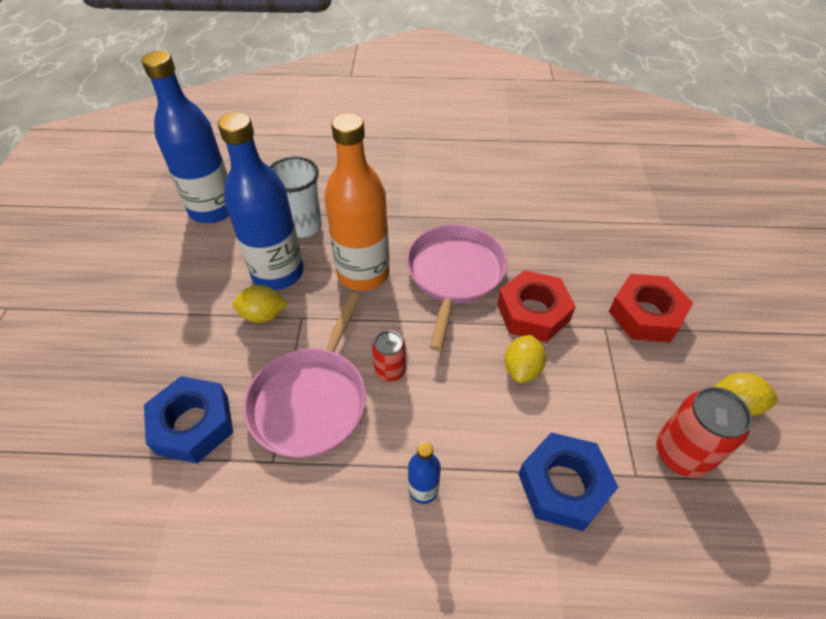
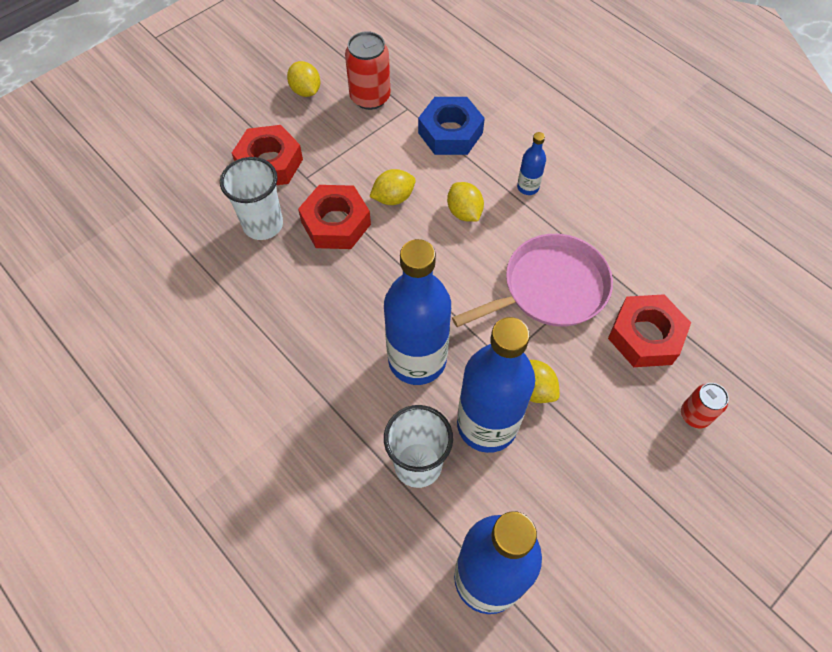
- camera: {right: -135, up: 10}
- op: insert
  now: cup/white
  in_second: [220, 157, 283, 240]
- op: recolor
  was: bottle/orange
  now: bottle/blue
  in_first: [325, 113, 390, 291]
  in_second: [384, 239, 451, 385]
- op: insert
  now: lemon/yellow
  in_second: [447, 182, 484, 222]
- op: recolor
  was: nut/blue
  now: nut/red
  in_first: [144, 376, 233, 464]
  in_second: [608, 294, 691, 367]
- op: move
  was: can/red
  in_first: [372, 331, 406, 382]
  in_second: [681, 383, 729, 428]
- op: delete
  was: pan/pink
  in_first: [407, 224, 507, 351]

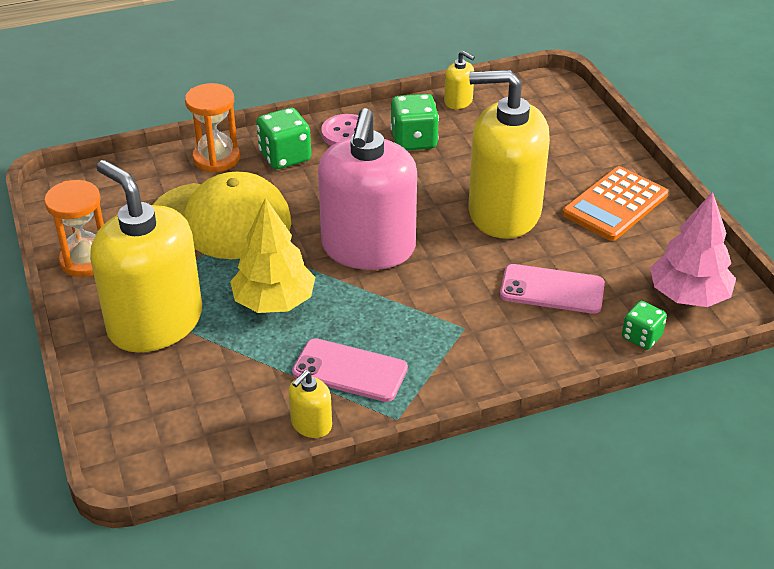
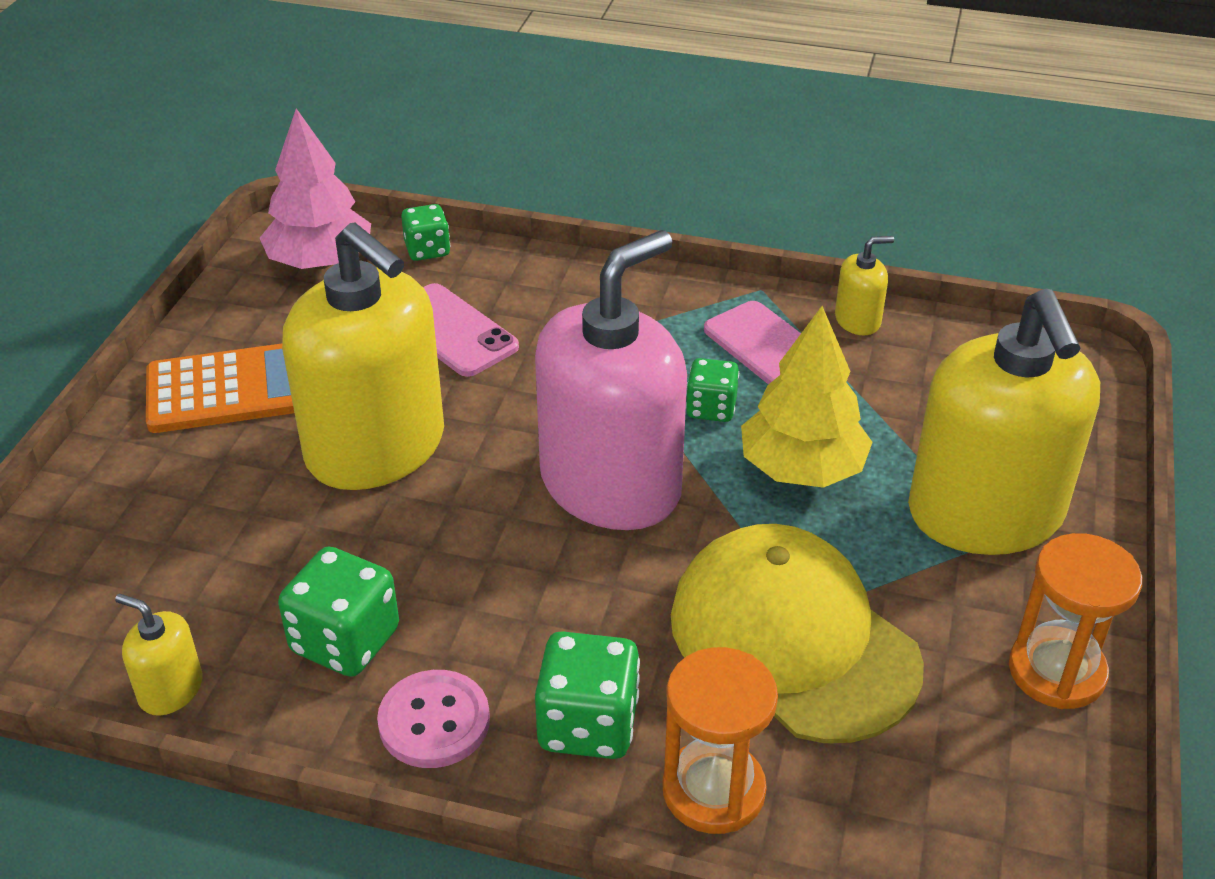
- camera: {right: -145, up: 0}
- op: rotate
  was: soap dispenser/yellow
  in_first: [444, 51, 475, 109]
  in_second: [115, 594, 202, 716]
  clockwise: -45
- op: insert
  now: dice/green
  in_second: [686, 358, 739, 422]

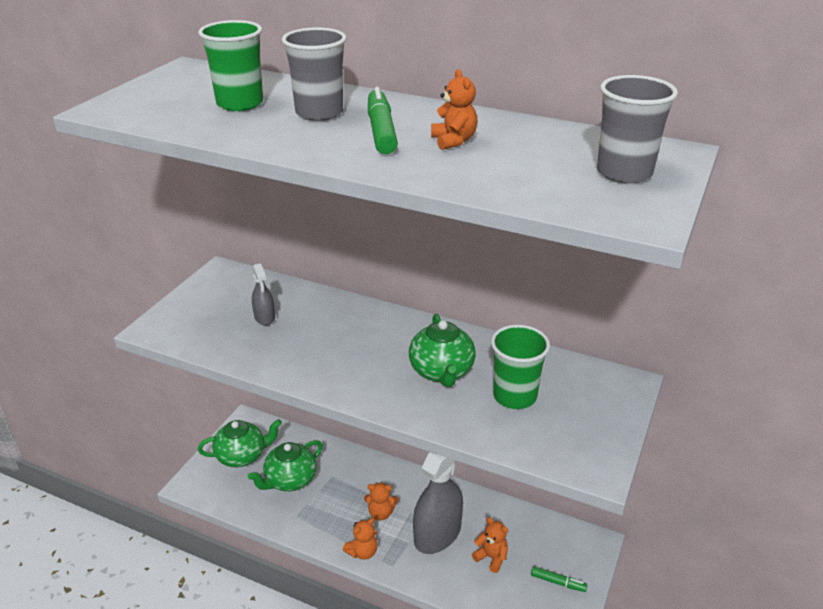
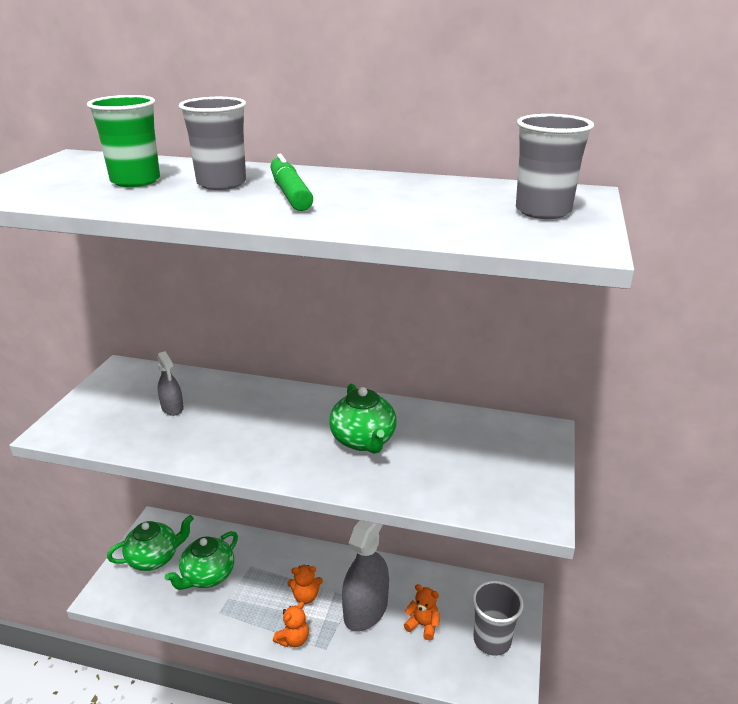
- camera: {right: -10, up: -5}
- op: replace
  was: marker/green
  now: cup/grey
  in_first: [531, 566, 588, 592]
  in_second: [472, 581, 523, 656]
- op: delete
  was: teddy bear/orange
  in_first: [431, 69, 478, 150]
- op: delete
  was: cup/green
  in_first: [491, 325, 550, 409]

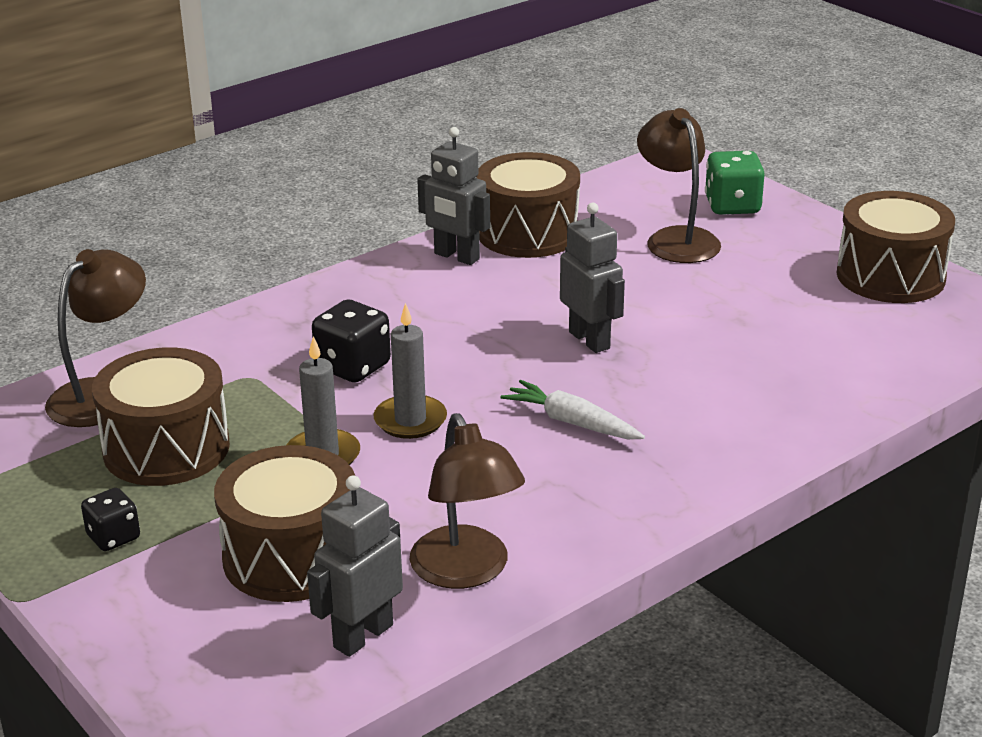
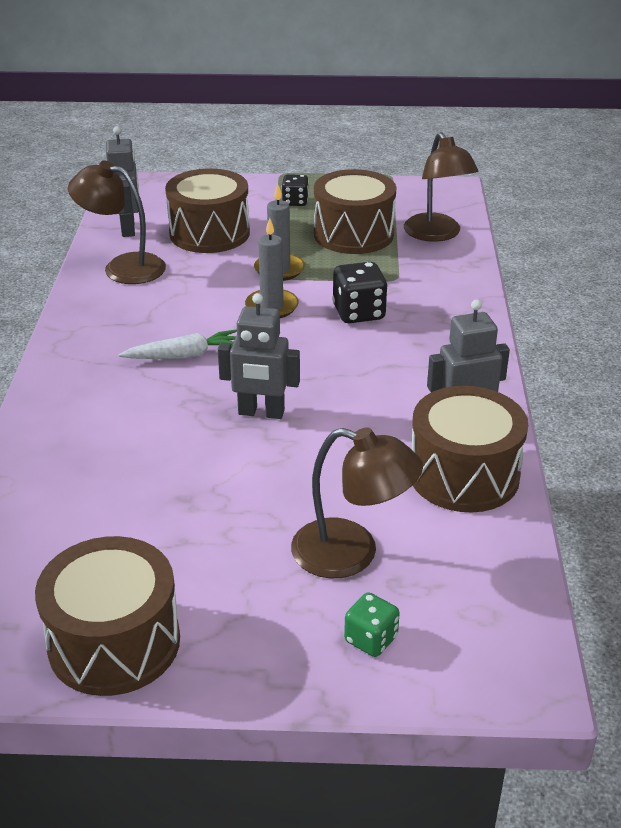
- camera: {right: 130, up: 5}
- op: resize
  was: dice/green
  in_first: [705, 151, 765, 215]
  in_second: [344, 592, 400, 657]
  ratio: 0.64

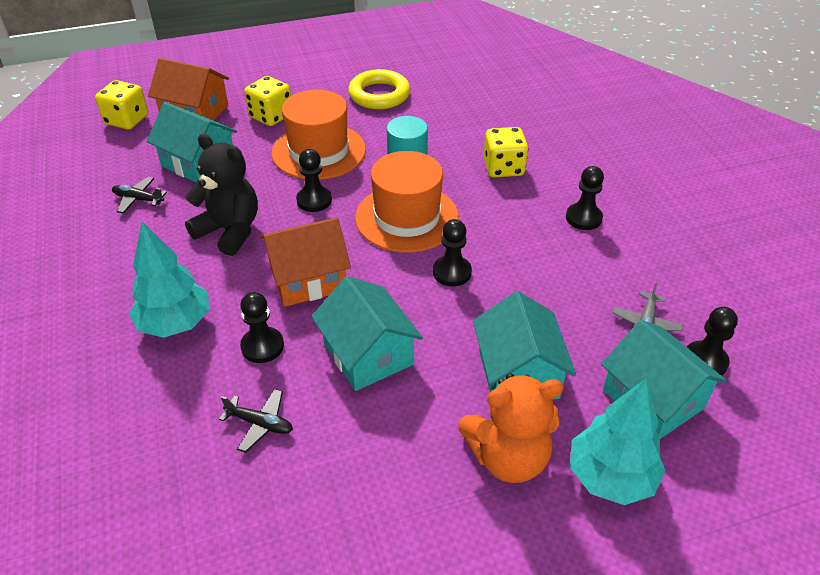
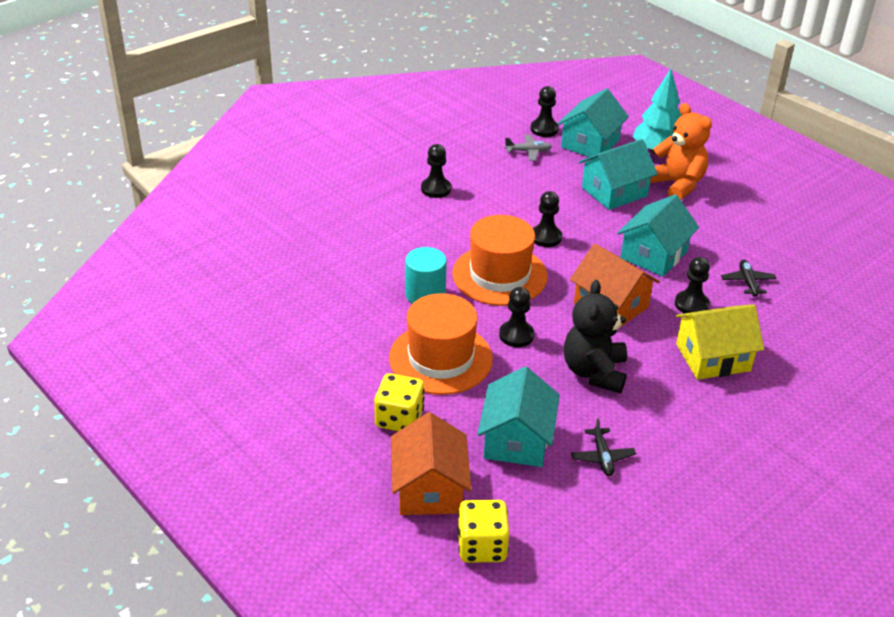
- camera: {right: -115, up: -5}
- op: replace
  was: tree/turquoise
  now: house/yellow
  in_first: [129, 222, 209, 338]
  in_second: [675, 304, 764, 380]
- op: delete
  was: ring/yellow
  in_first: [348, 69, 410, 109]
- op: delete
  was: dice/yellow
  in_first: [483, 127, 528, 177]

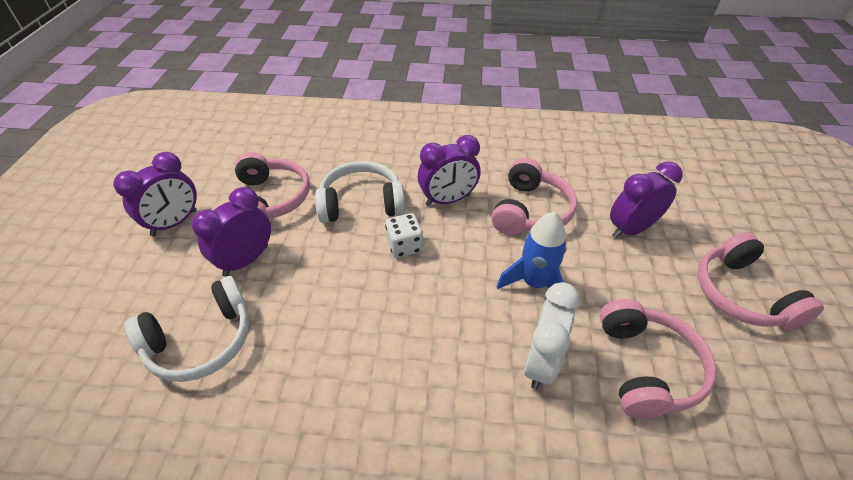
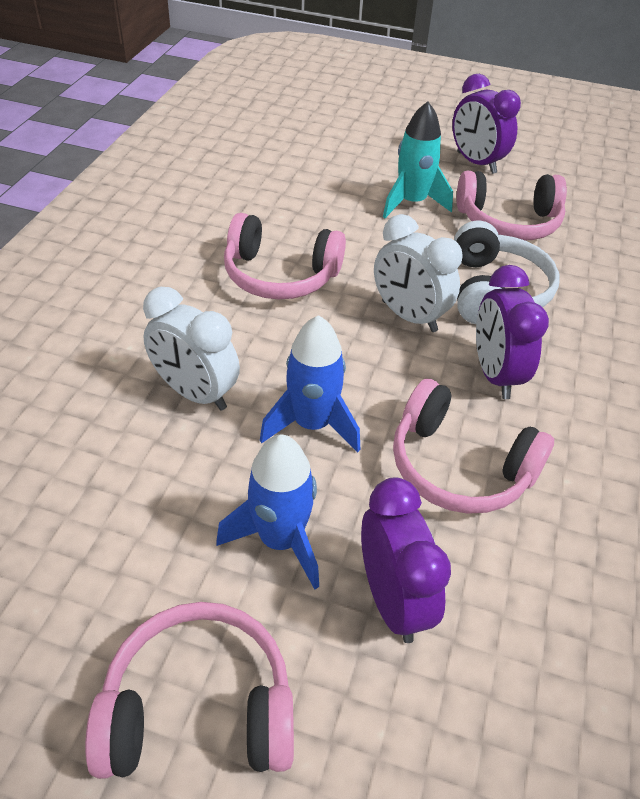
- camera: {right: 100, up: 0}
- op: insert
  now: rocket/blue
  in_second: [216, 435, 319, 590]
- op: move
  was: headphones/pink
  in_first: [600, 299, 717, 419]
  in_second: [224, 213, 346, 299]
- op: replace
  was: dice/white
  now: clock/white
  in_first: [385, 213, 423, 258]
  in_second: [374, 214, 463, 332]
- op: replace
  was: clock/purple
  now: rocket/turquoise
  in_first: [191, 187, 271, 276]
  in_second: [383, 101, 453, 218]
- op: delete
  was: headphones/white
  in_first: [125, 276, 249, 382]

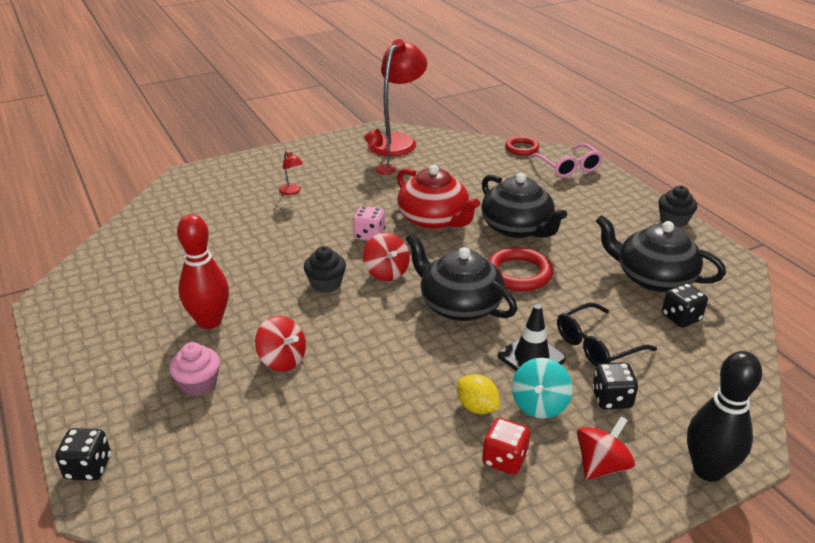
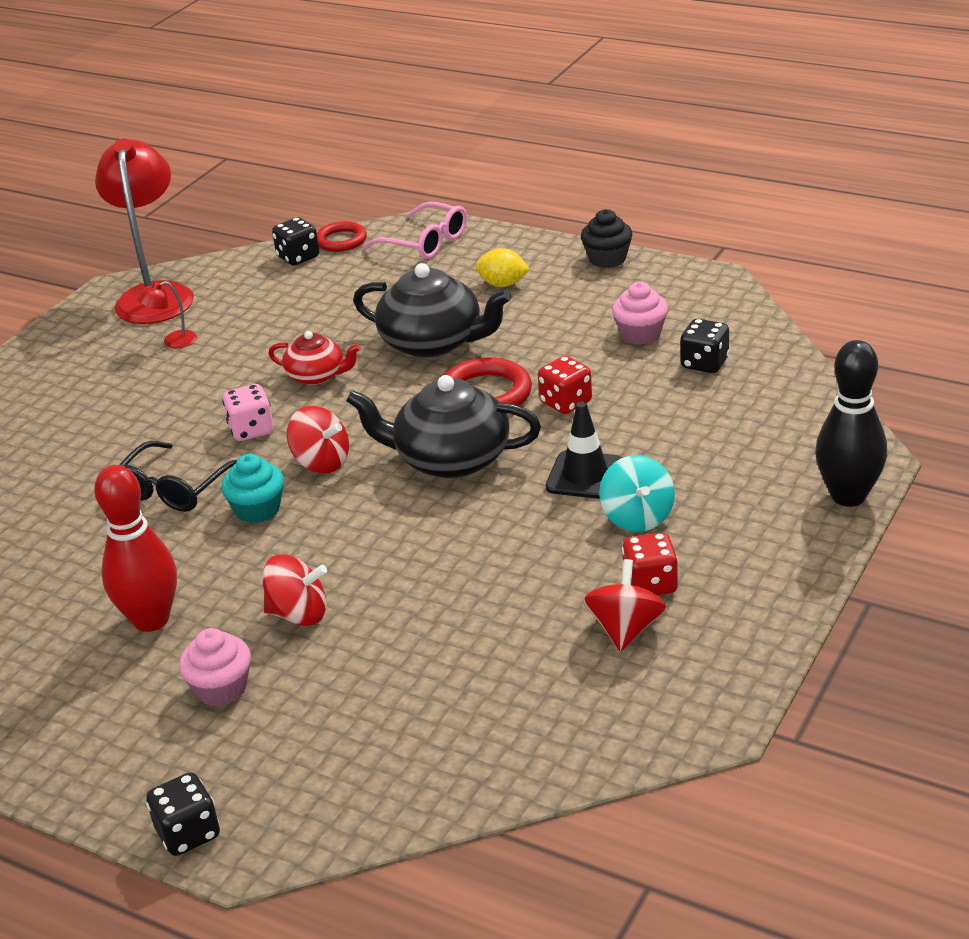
- camera: {right: -30, up: 0}
- op: move
  was: glasses/black
  in_first: [557, 303, 657, 367]
  in_second: [119, 441, 237, 512]
- op: recolor
  was: cupcake/black
  now: cupcake/turquoise
  in_first: [304, 246, 346, 293]
  in_second: [221, 454, 284, 523]
- op: resize
  was: teapot/red
  in_first: [397, 165, 480, 230]
  in_second: [268, 331, 361, 385]
  ratio: 0.57
- op: move
  was: dice/black
  in_first: [592, 362, 638, 409]
  in_second: [272, 217, 319, 266]
- op: move
  was: lemon/yellow
  in_first: [457, 374, 499, 414]
  in_second: [476, 248, 530, 287]
- op: insert
  now: dice/red
  in_second: [538, 356, 592, 414]
- op: move
  was: spinning top/red
  in_first: [577, 416, 636, 480]
  in_second: [583, 559, 666, 651]
- op: replace
  was: teapot/black
  now: cupcake/pink
  in_first: [596, 215, 726, 292]
  in_second: [612, 282, 668, 344]
- op: delete
  was: lamp/red
  in_first: [279, 151, 303, 195]

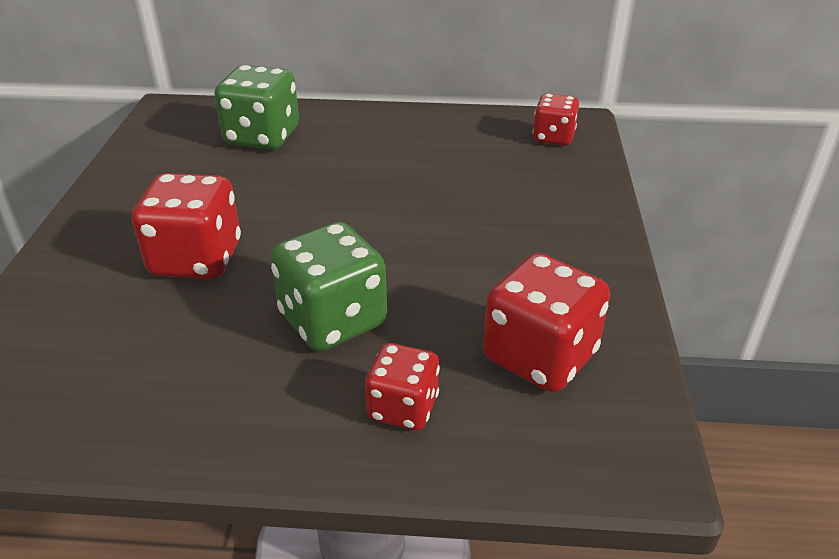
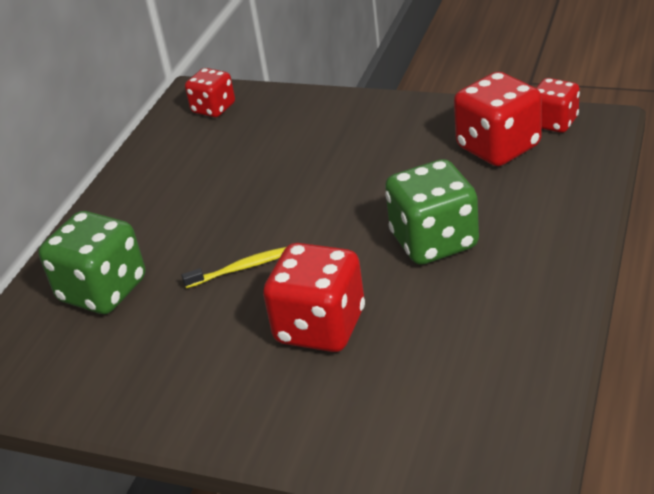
- camera: {right: -70, up: 0}
- op: insert
  now: toothbrush/yellow
  in_second: [181, 247, 286, 288]
- op: move
  was: dice/red
  in_first: [365, 343, 440, 430]
  in_second: [536, 78, 580, 133]

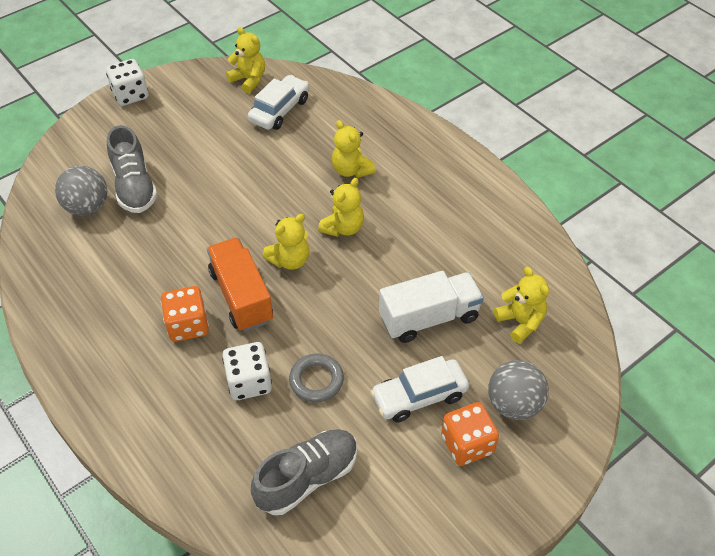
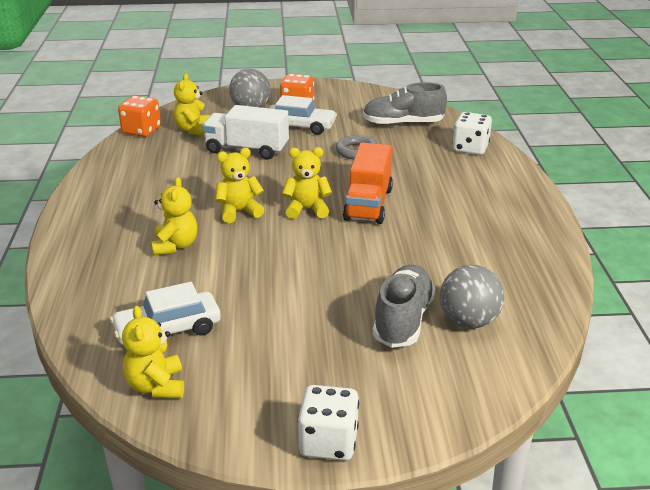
- camera: {right: -145, up: -20}
- op: move
  was: dice/orange
  in_first: [161, 286, 209, 342]
  in_second: [118, 96, 161, 137]
- op: move
  was: dice/white
  in_first: [222, 342, 272, 400]
  in_second: [453, 112, 492, 155]

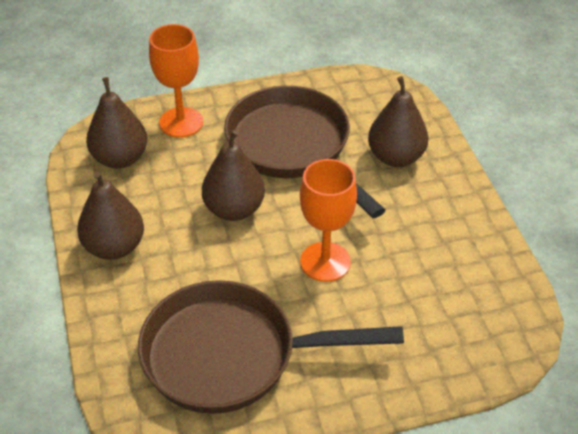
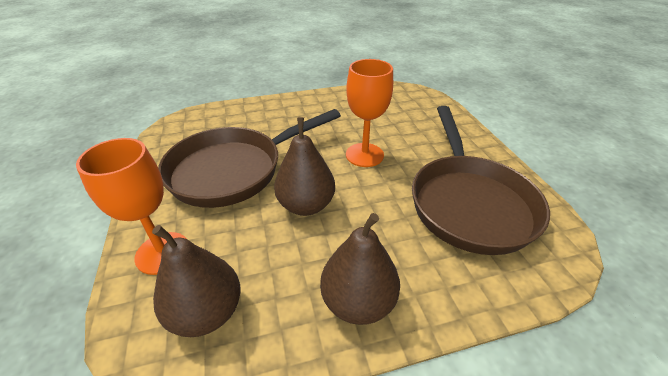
- camera: {right: -90, up: -5}
- op: delete
  was: pear/brown
  in_first: [368, 76, 428, 167]

